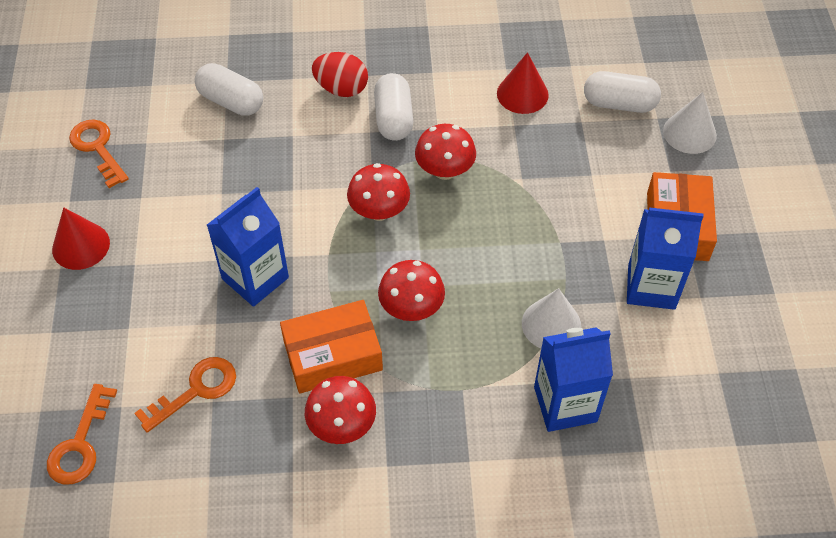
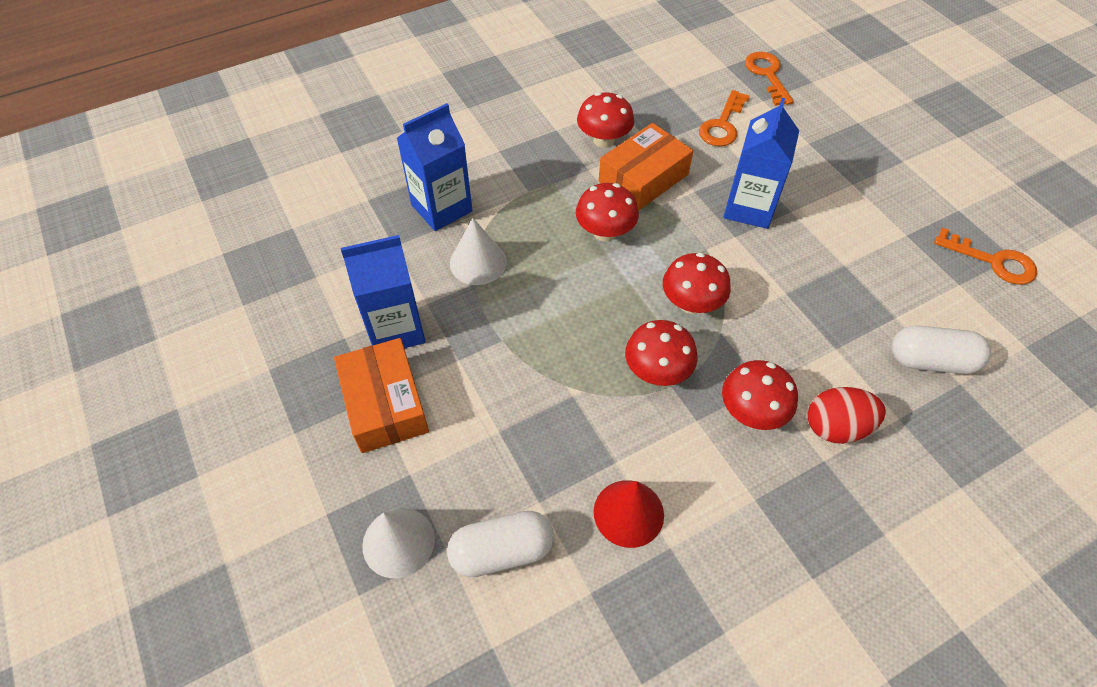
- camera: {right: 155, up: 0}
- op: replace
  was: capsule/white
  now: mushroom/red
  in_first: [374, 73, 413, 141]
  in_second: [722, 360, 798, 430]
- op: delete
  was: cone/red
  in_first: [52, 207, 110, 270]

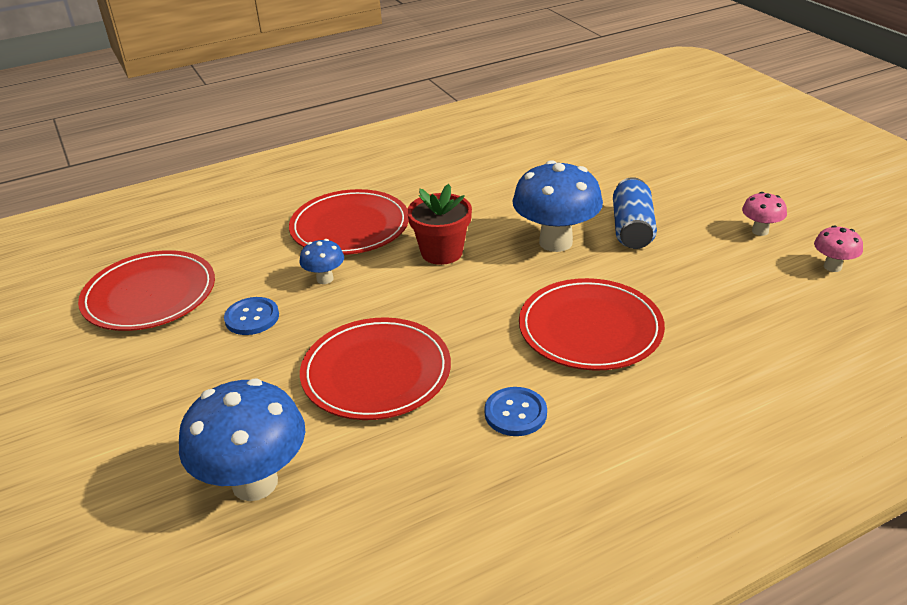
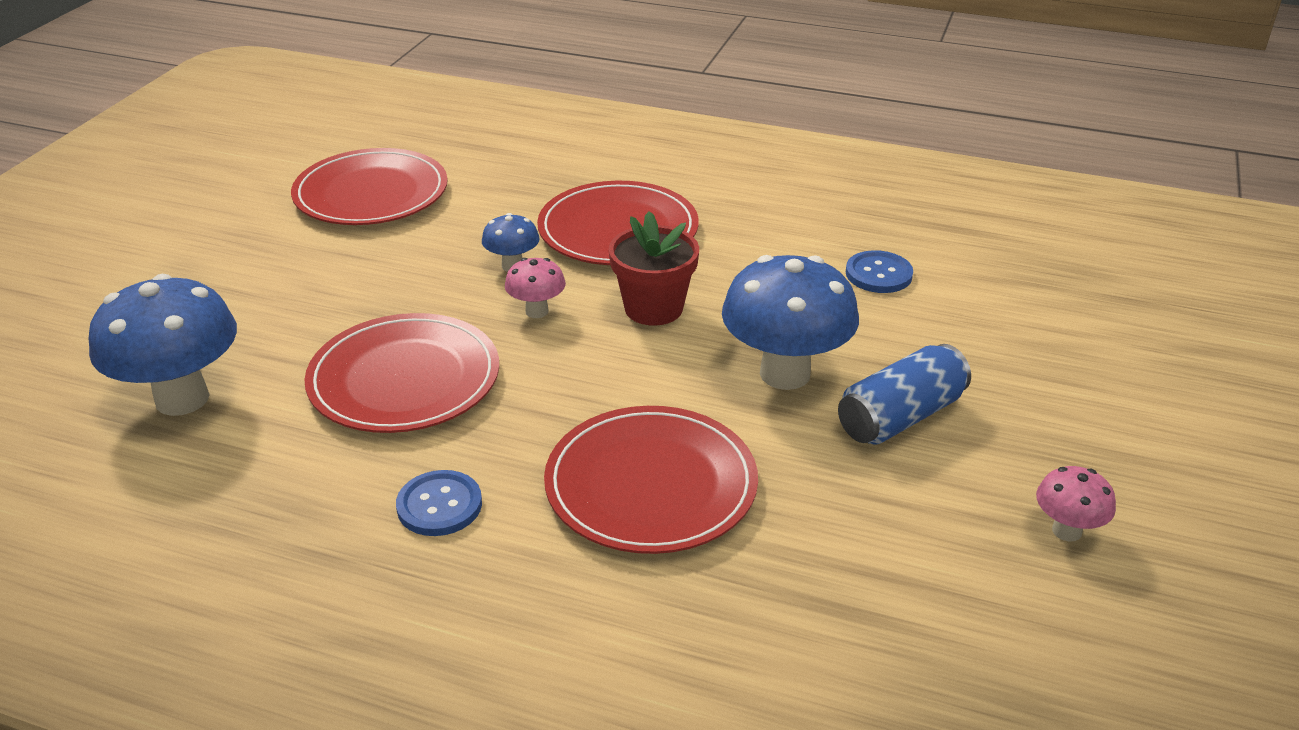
- camera: {right: 45, up: 0}
- op: move
  was: mushroom/pink
  in_first: [814, 225, 863, 272]
  in_second: [505, 258, 566, 318]
- op: move
  was: button/blue
  in_first: [224, 297, 279, 335]
  in_second: [846, 250, 913, 293]

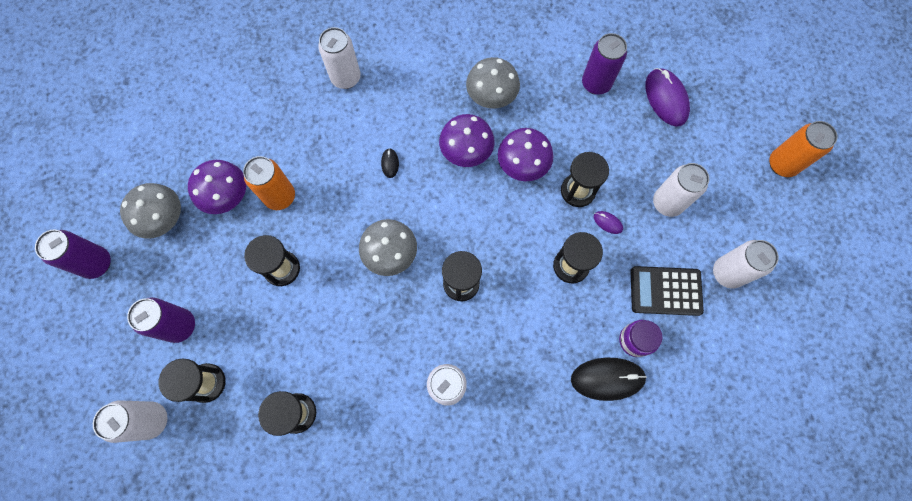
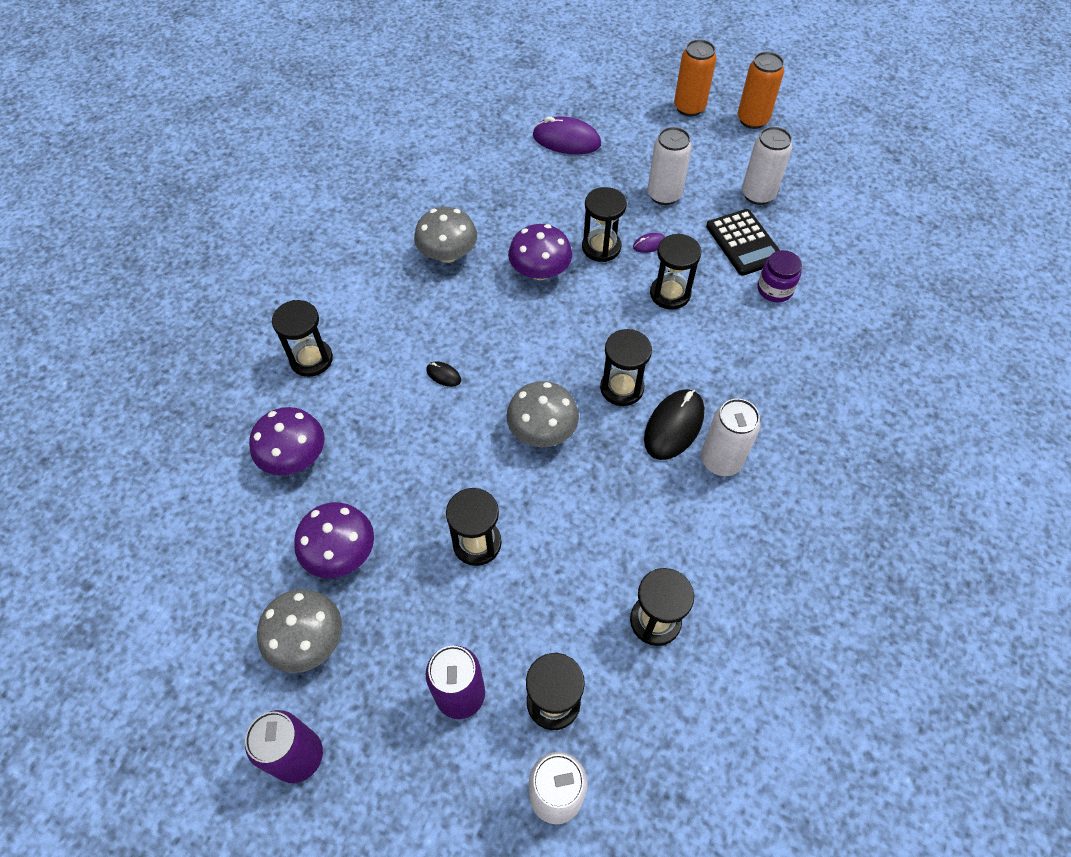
- camera: {right: -55, up: -15}
- op: move
  was: mushroom/purple
  in_first: [439, 114, 495, 167]
  in_second: [249, 407, 325, 475]
- op: replace
  was: can/white
  now: hourglass/black
  in_first: [318, 27, 361, 89]
  in_second: [272, 300, 333, 377]
- op: move
  was: mouse/black
  in_first: [571, 358, 647, 401]
  in_second: [644, 389, 704, 460]
- op: rotate
  was: calculator/black
  in_first: [630, 266, 704, 316]
  in_second: [706, 209, 780, 276]
  clockwise: -60
- op: move
  was: can/orange
  in_first: [243, 156, 295, 210]
  in_second: [738, 52, 784, 129]
- op: delete
  was: can/purple
  in_first: [582, 33, 627, 95]

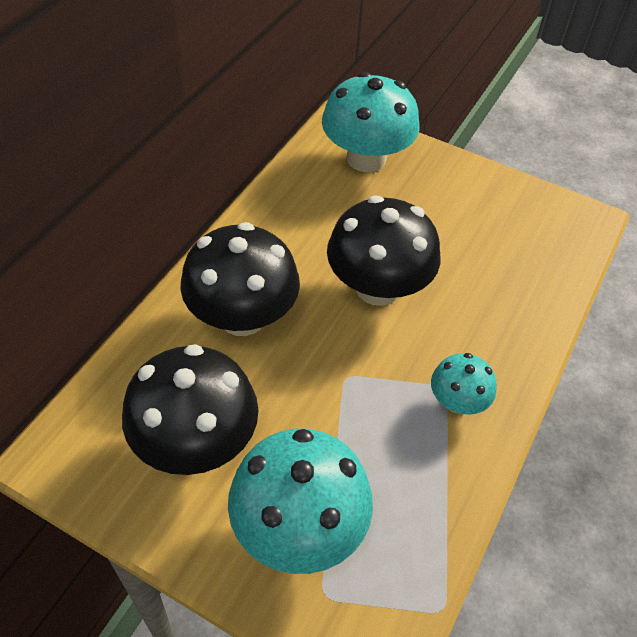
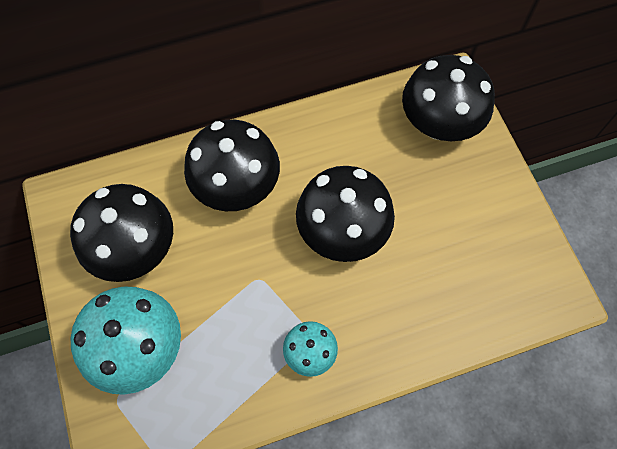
- camera: {right: 45, up: 15}
- op: recolor
  was: mushroom/turquoise
  now: mushroom/black
  in_first: [322, 72, 419, 172]
  in_second: [402, 55, 495, 141]

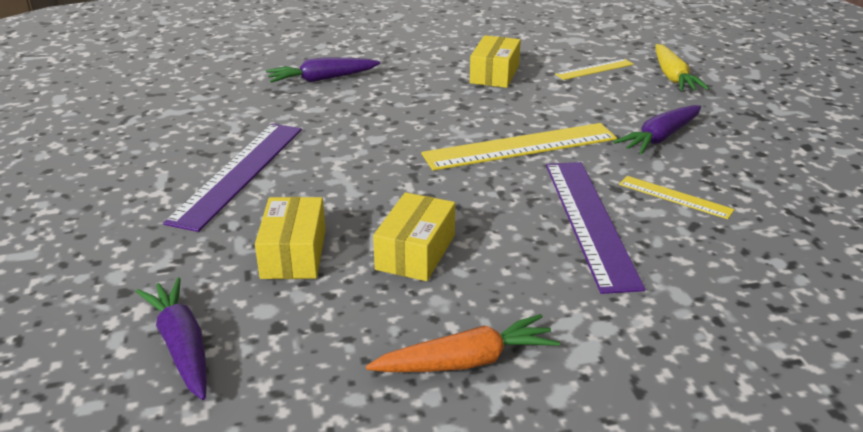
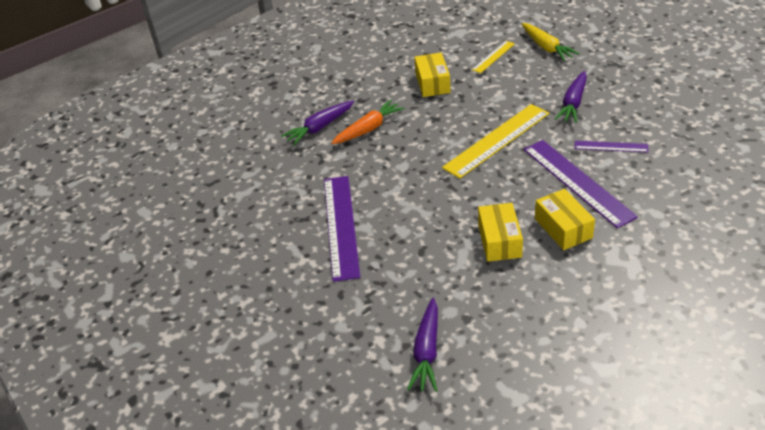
- camera: {right: -20, up: 10}
- op: move
  was: carrot/orange
  in_first: [366, 314, 560, 372]
  in_second: [331, 100, 405, 144]
- op: rotate
  was: carrot/purple
  in_first: [136, 277, 207, 400]
  in_second: [407, 298, 438, 392]
  clockwise: -120
- op: move
  was: box/yellow
  in_first: [255, 197, 326, 279]
  in_second: [535, 189, 595, 250]
- op: recolor
  was: ruler/yellow
  now: ruler/purple
  in_first: [619, 176, 735, 219]
  in_second: [575, 141, 649, 152]

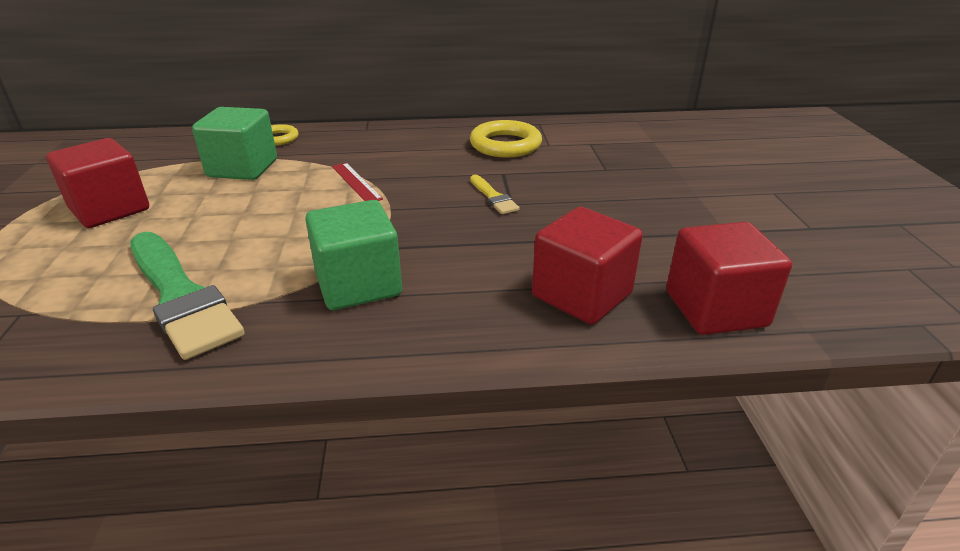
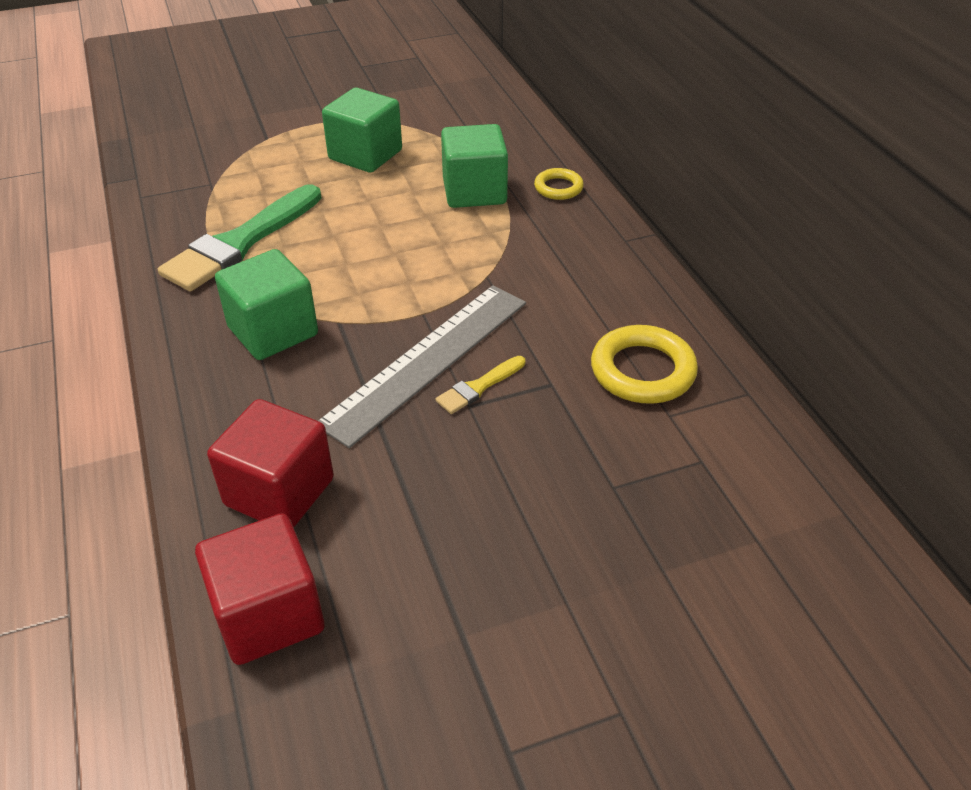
- camera: {right: 75, up: 10}
- op: insert
  now: ruler/grey
  in_second: [318, 285, 526, 448]
- op: recolor
  was: cube/red
  now: cube/green
  in_first: [46, 138, 149, 228]
  in_second: [322, 88, 402, 173]
- op: delete
  was: ruler/red
  in_first: [332, 163, 383, 201]

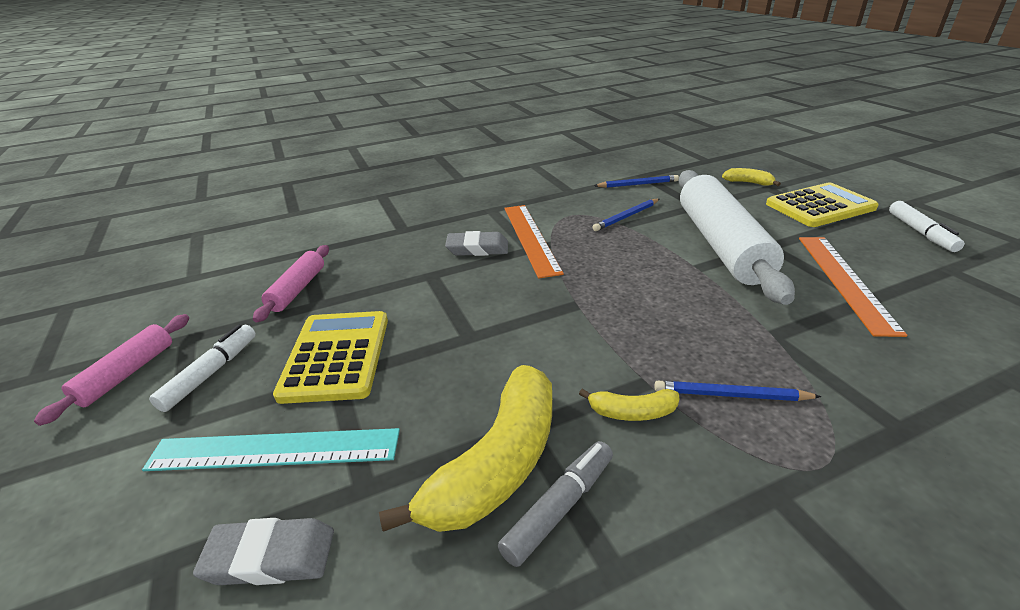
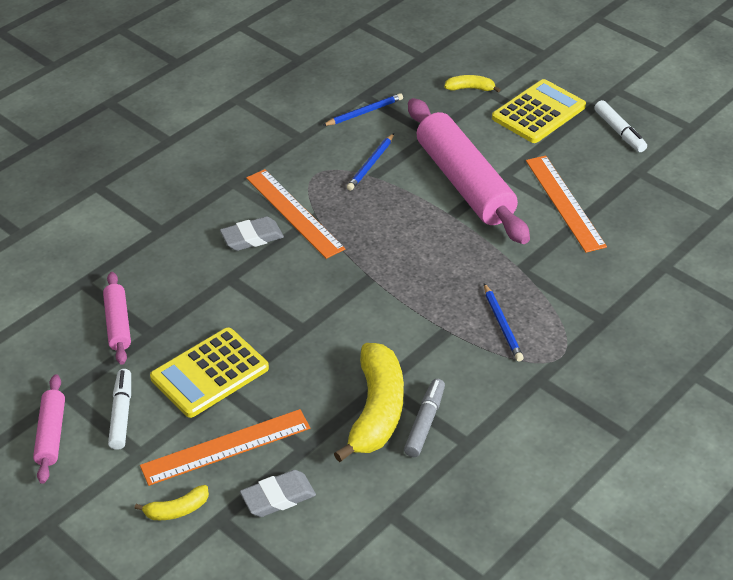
- camera: {right: -25, up: 10}
- op: move
  was: banana/yellow
  in_first: [579, 389, 679, 421]
  in_second: [134, 485, 209, 520]
- op: recolor
  was: ruler/turquoise
  now: ruler/orange
  in_first: [142, 428, 400, 471]
  in_second: [140, 409, 310, 486]
- op: rotate
  was: calculator/yellow
  in_first: [273, 311, 388, 404]
  in_second: [150, 327, 269, 418]
  clockwise: -105
- op: recolor
  was: rolling pin/white
  now: rolling pin/pink
  in_first: [679, 170, 795, 305]
  in_second: [408, 98, 530, 244]
- op: rotate
  was: pencil/blue
  in_first: [654, 381, 822, 401]
  in_second: [484, 283, 524, 361]
  clockwise: -90

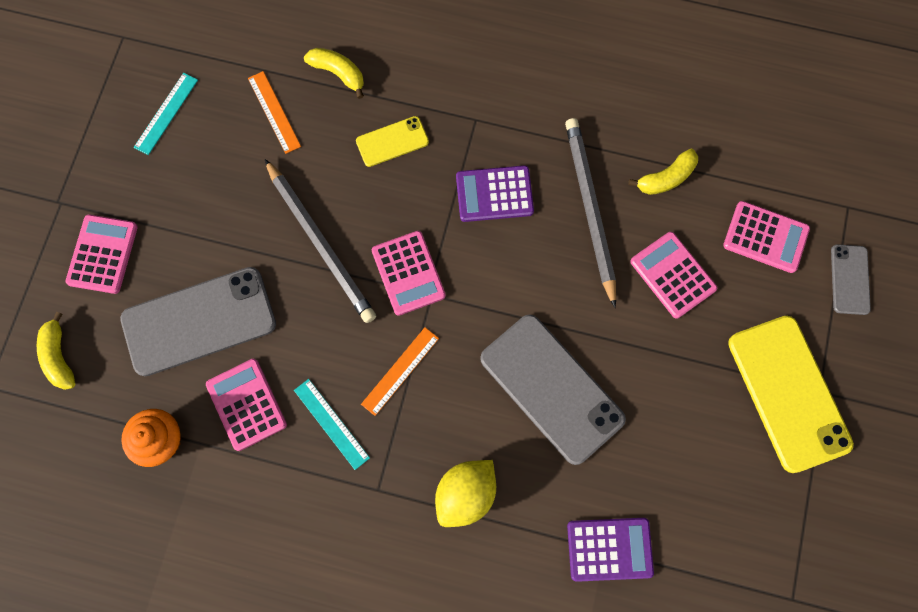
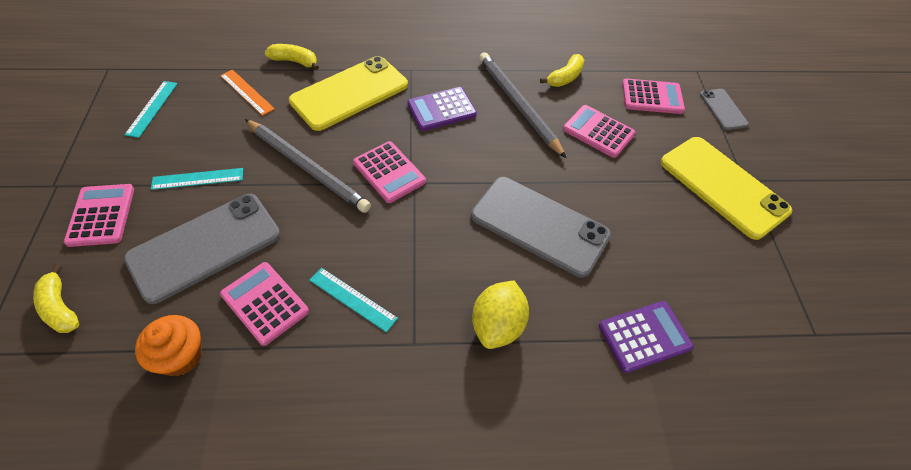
- camera: {right: -20, up: -20}
- op: insert
  now: ruler/turquoise
  in_second: [151, 168, 243, 190]
- op: resize
  was: phone/yellow
  in_first: [356, 116, 429, 167]
  in_second: [289, 56, 408, 131]
  ratio: 2.01
- op: delete
  was: ruler/orange
  in_first: [361, 327, 439, 416]

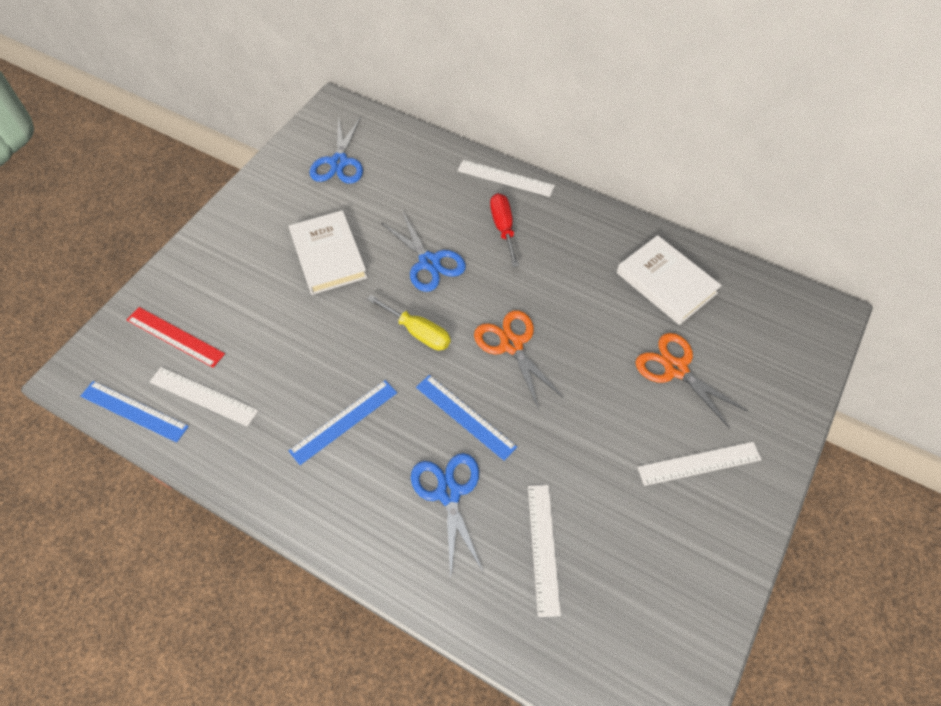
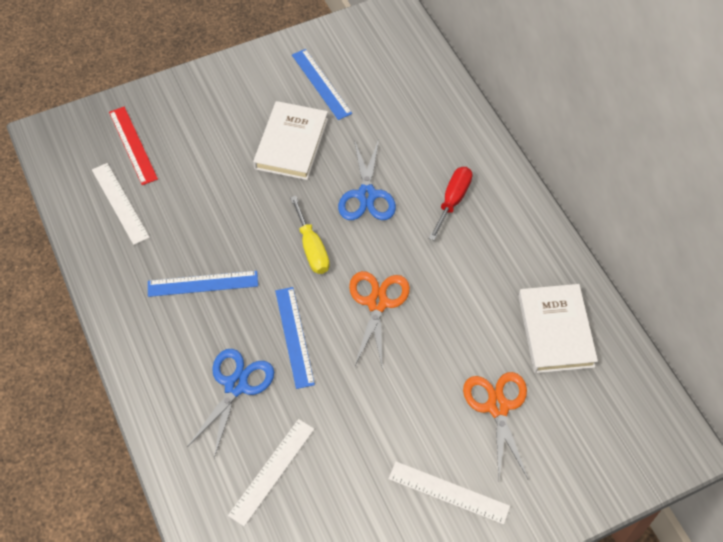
- camera: {right: 35, up: 0}
- op: move
  was: ruler/blue
  in_first: [81, 381, 189, 443]
  in_second: [292, 49, 352, 120]
- op: delete
  was: scissors/blue
  in_first: [310, 116, 363, 184]
- op: delete
  was: ruler/white
  in_first: [457, 160, 555, 197]

